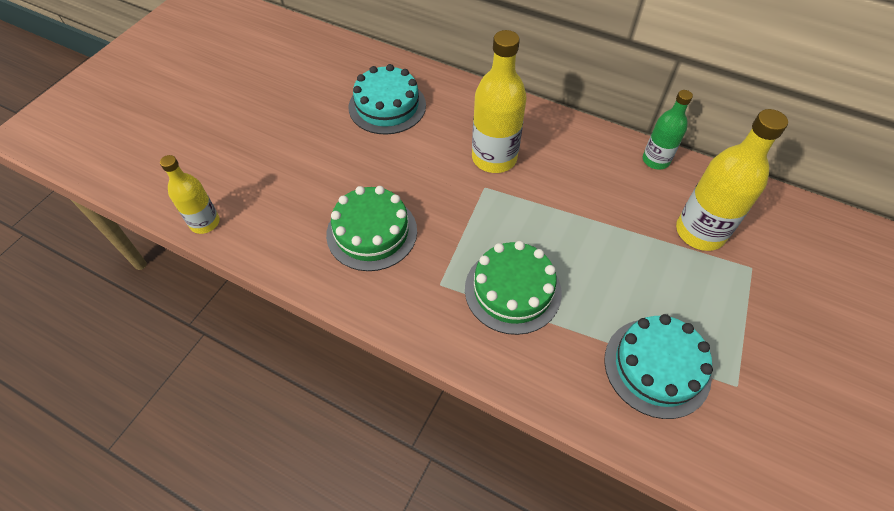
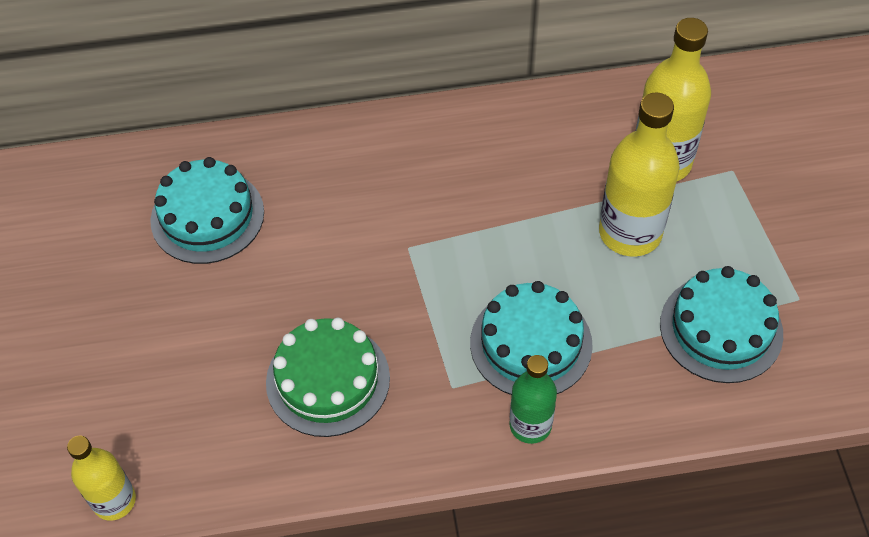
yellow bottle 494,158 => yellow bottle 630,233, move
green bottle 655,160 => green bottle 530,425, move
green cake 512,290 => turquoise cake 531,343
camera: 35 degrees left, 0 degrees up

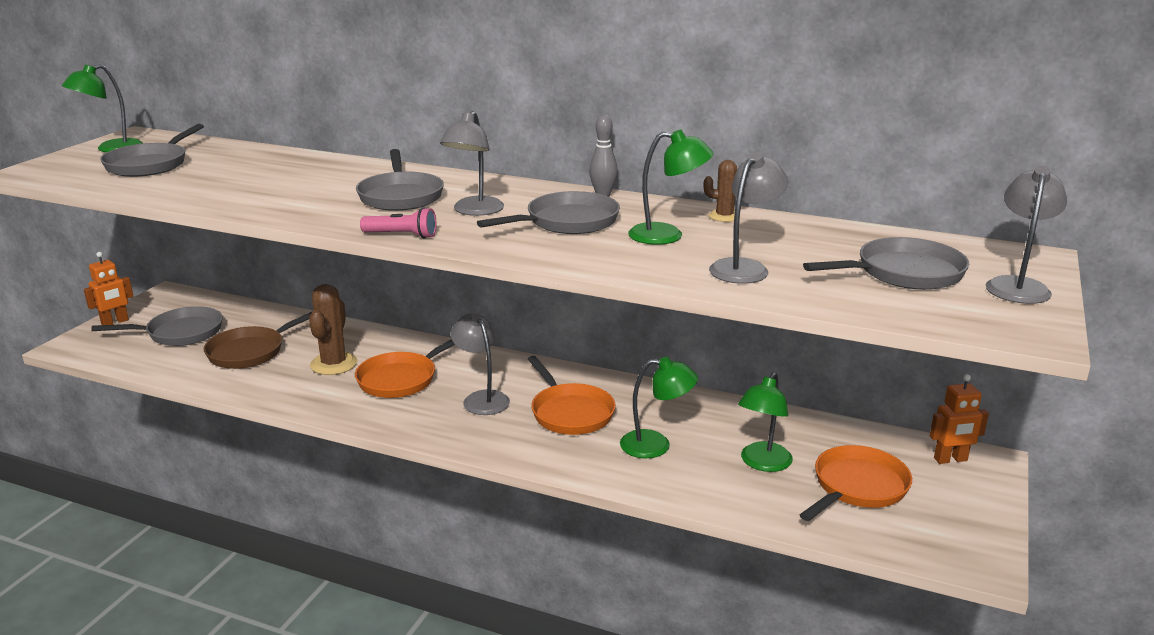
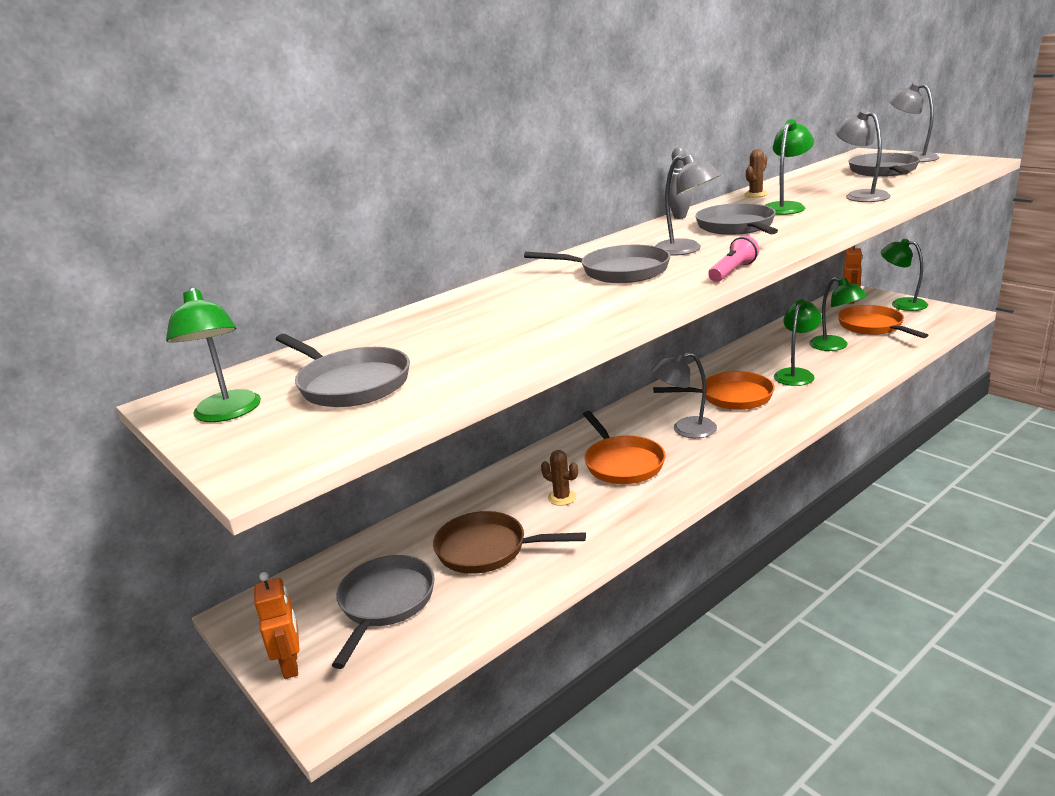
nothing => green lamp 901,304
brown pan 250,352 => brown pan 487,549, 120 degrees clockwise
brown cactus 333,364 => brown cactus 562,497, x0.57
camera: 60 degrees left, 0 degrees up

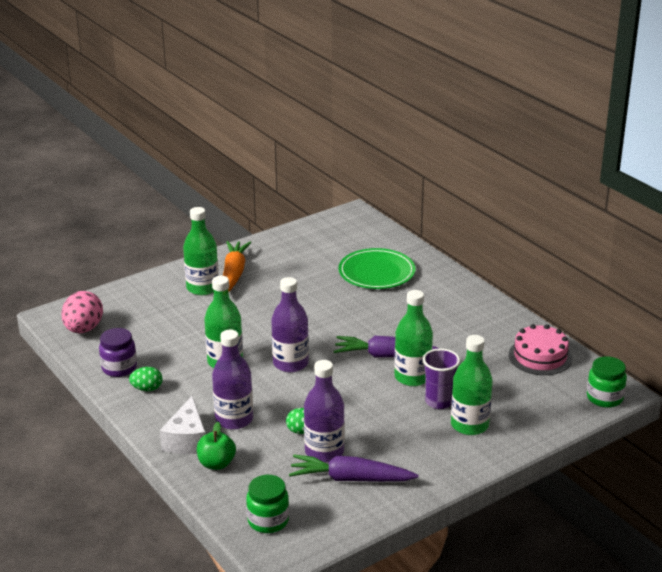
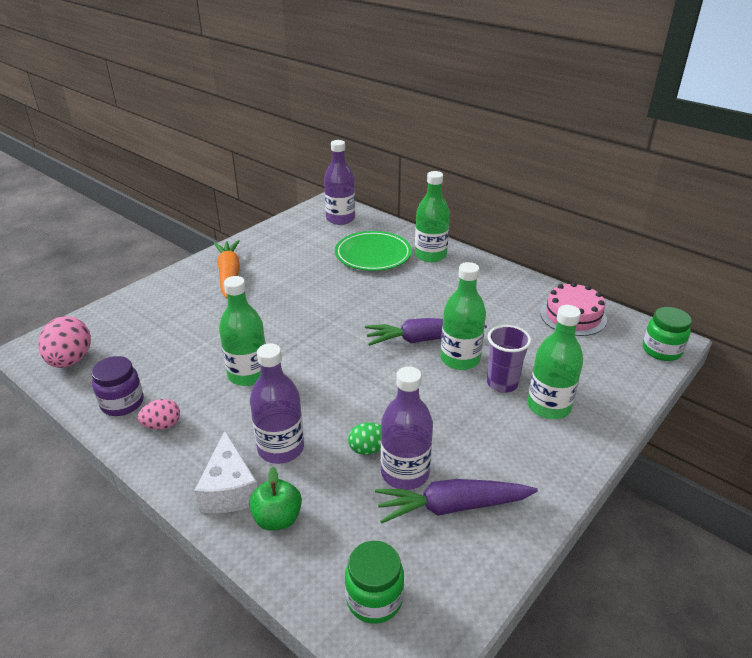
green bottle 202,288 => green bottle 430,255, move
purple bottle 290,363 => purple bottle 340,219, move
green egg 147,389 => pink egg 162,425
camera: 15 degrees left, 5 degrees up

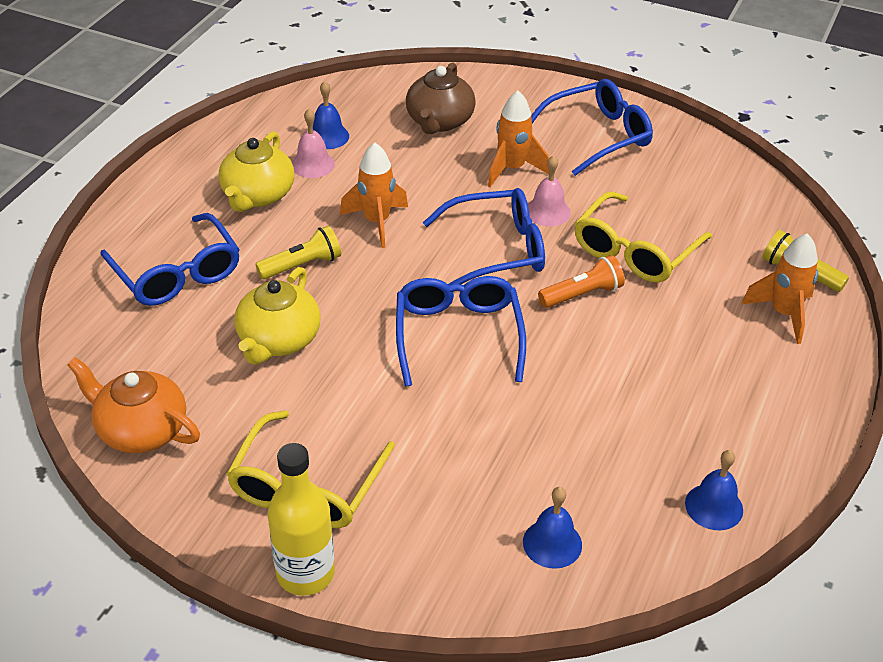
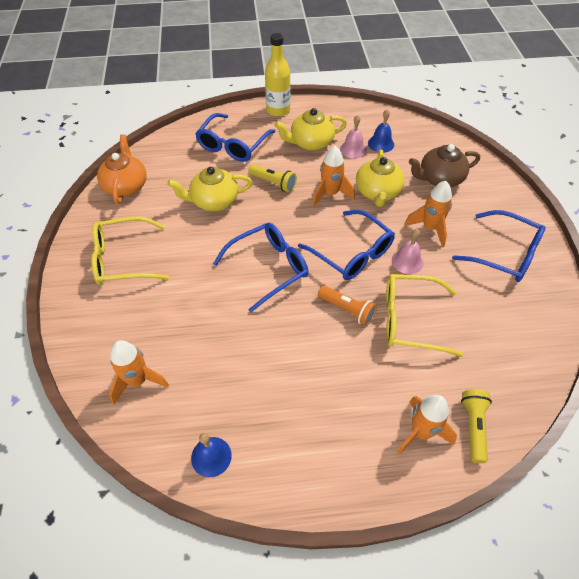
nothing => yellow teapot 377,192
yellow bottle 305,573 => yellow bottle 278,110, move
blue bell 552,543 => orange rocket 138,381
camera: 60 degrees right, 10 degrees up

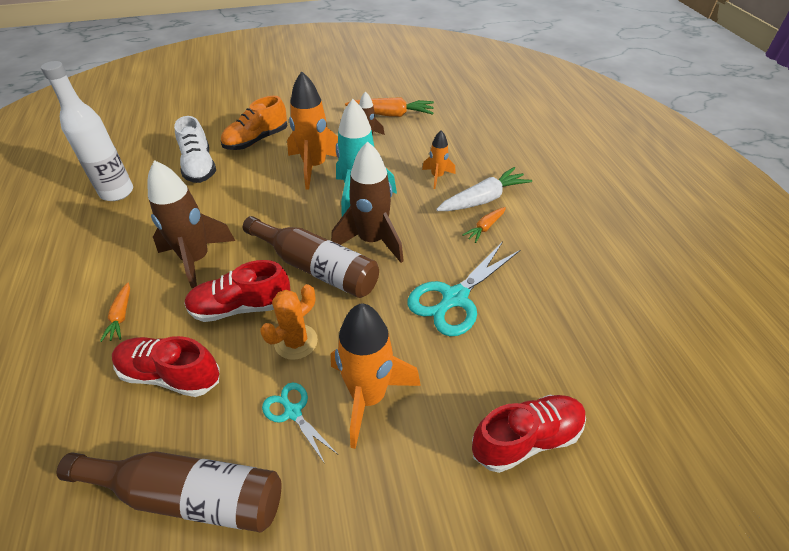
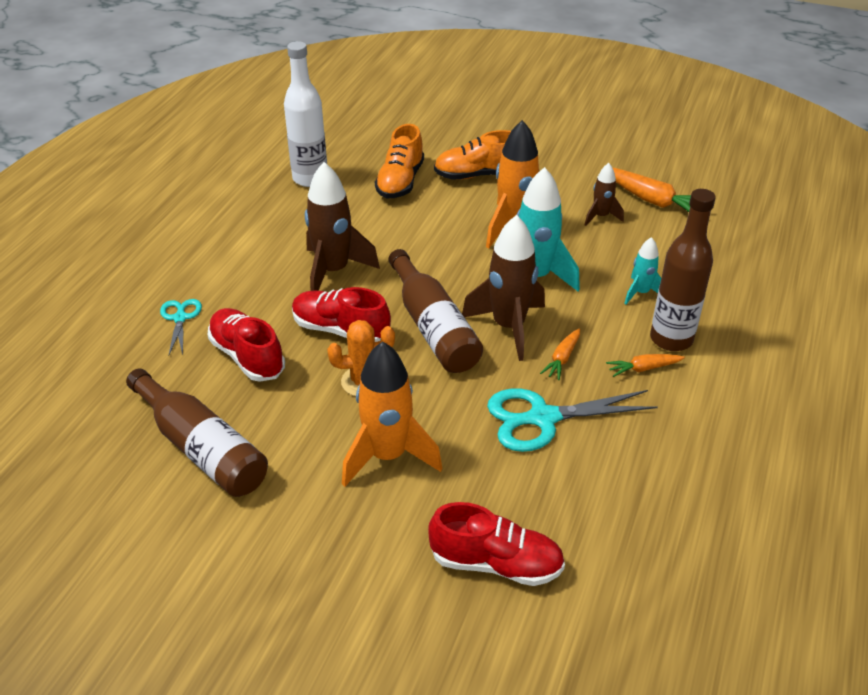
orange carrot 121,316 => orange carrot 562,358, move
turquoise scissors 293,412 => turquoise scissors 180,318, move
white carrot 483,199 => brown bottle 671,339
white shoe 199,166 => orange shoe 400,181
orange rocket 437,177 => turquoise rocket 641,293
camera: 35 degrees right, 5 degrees down

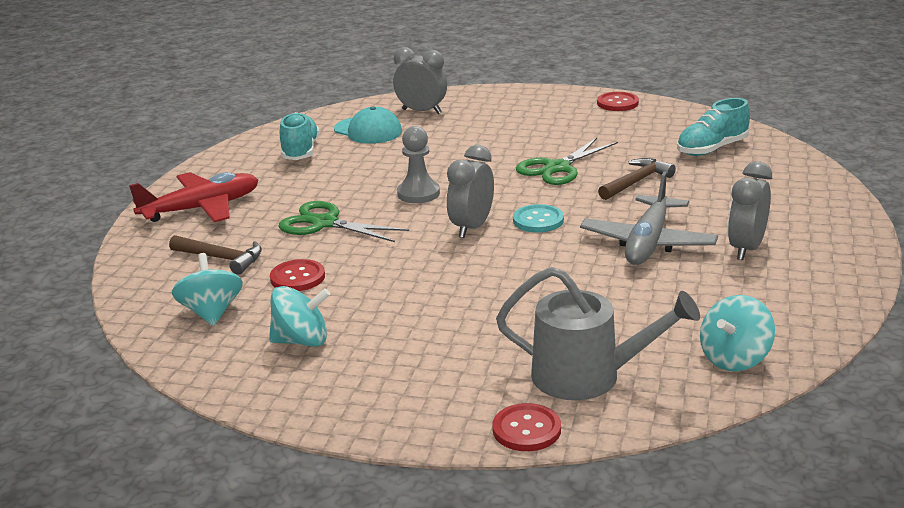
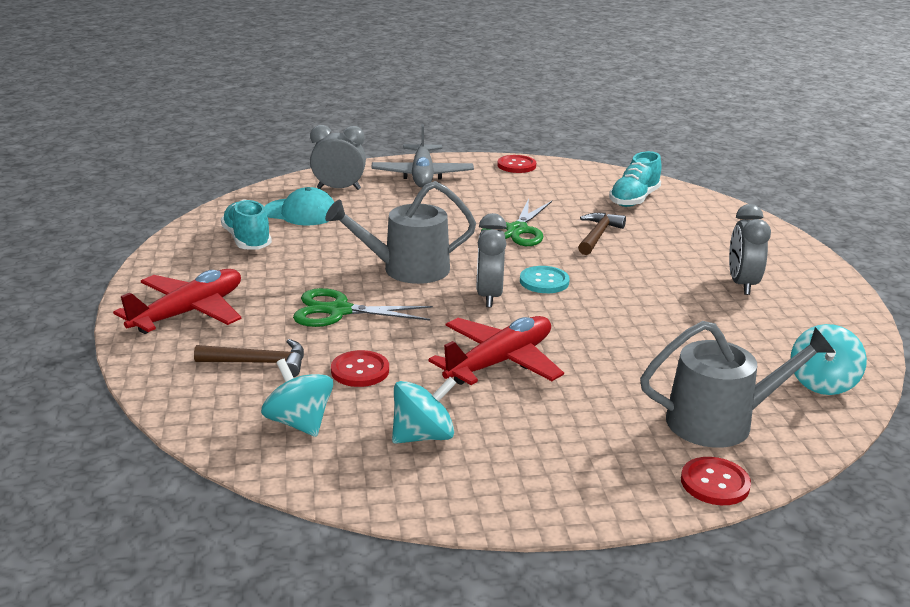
nothing => red plane 500,362
grey plane 648,243 => grey plane 422,175, move
grey pawn 418,194 => grey watering can 408,269
camera: 25 degrees left, 0 degrees up

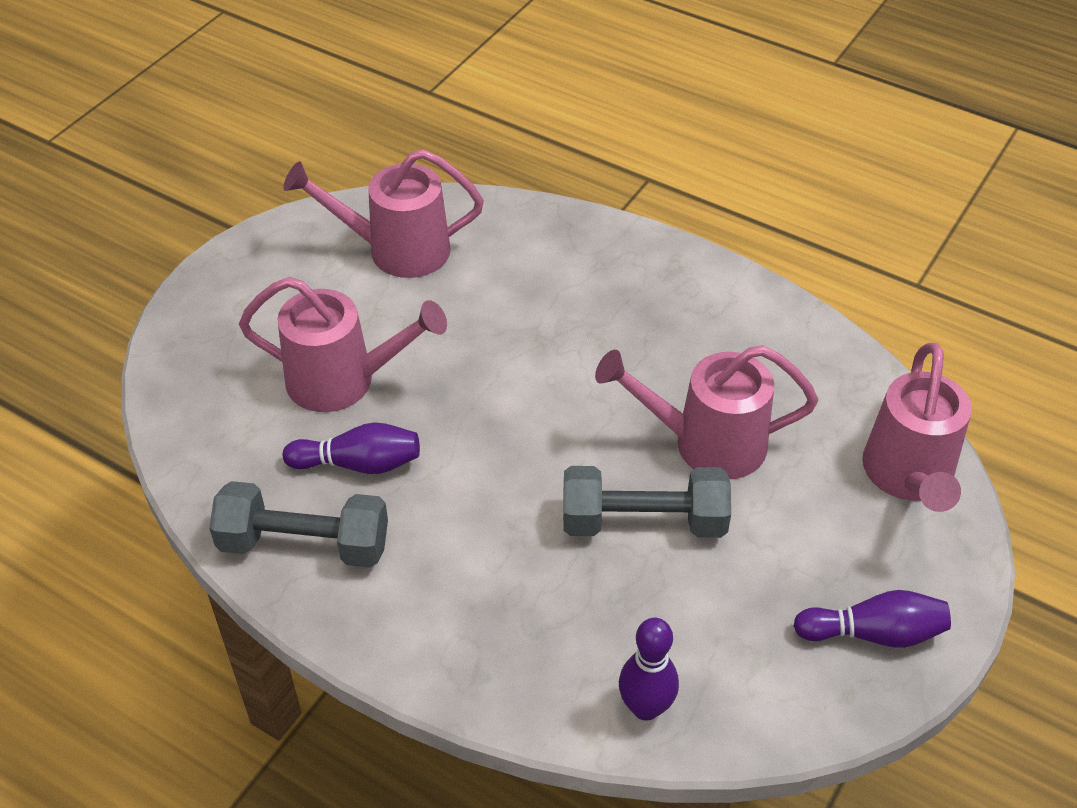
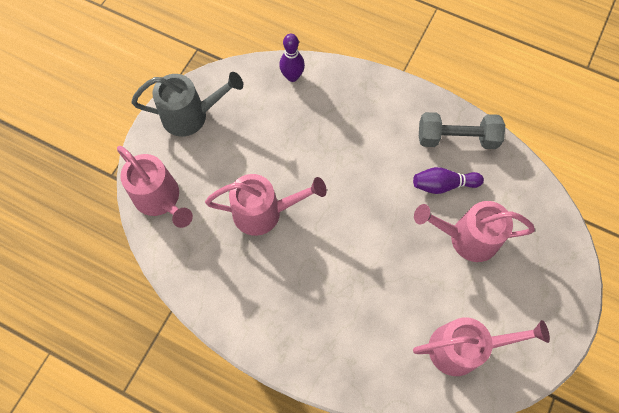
grey dumbbell 643,522 => nothing
purple bowling pin 874,633 => grey watering can 191,115
pink watering can 908,477 => pink watering can 160,199, 135 degrees clockwise
camera: 175 degrees right, 20 degrees up

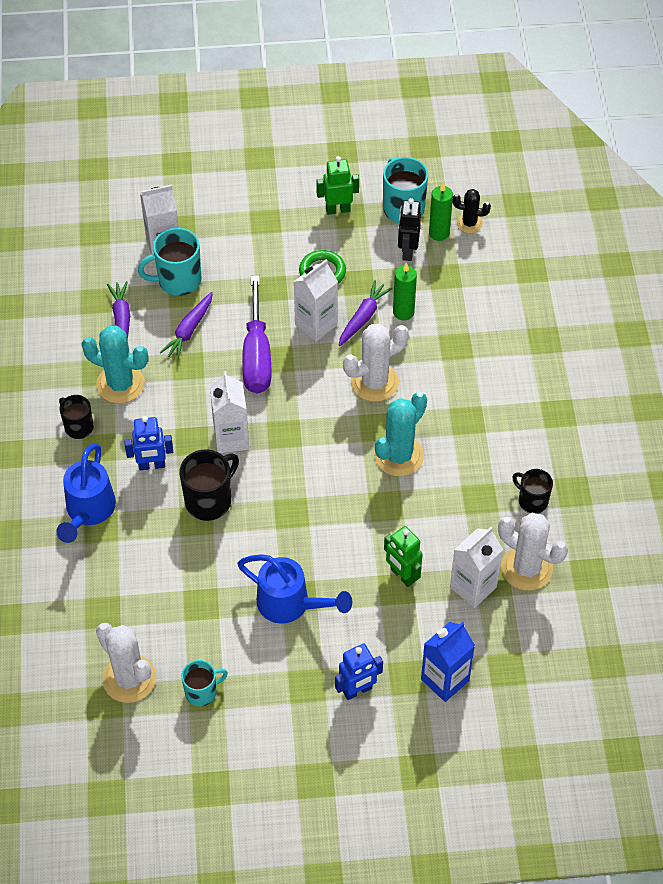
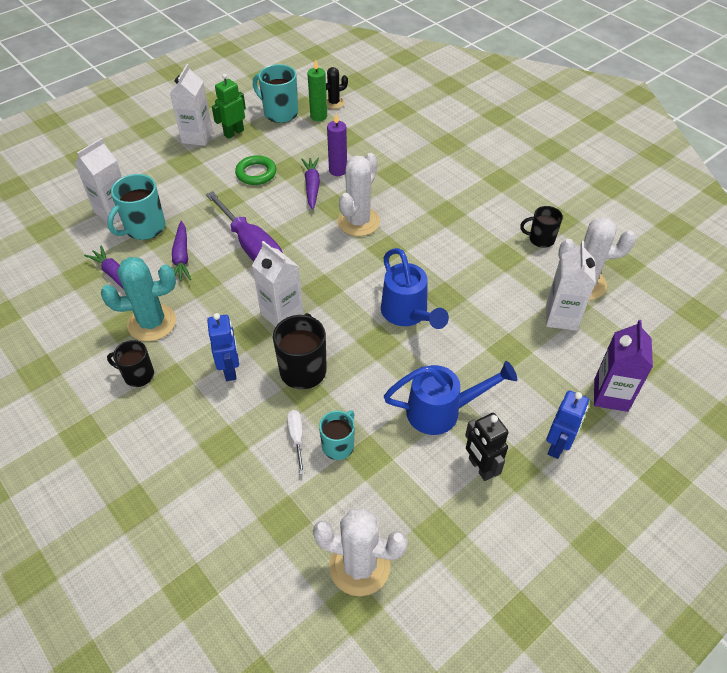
turquoise cactus 399,456 => nothing
green robot 402,575 => nothing
nothing => white screwdriver 296,438
blue watering can 88,511 => blue watering can 407,314, move
turquoise mug 202,692 => turquoise mug 338,445, move
white carton 316,324 => white carton 197,137, move
black robot 407,251 => black robot 480,467, move
green candle 403,312 => purple candle 338,170
blue carton 445,680 => purple carton 611,395
blue robot 152,465 => blue robot 230,370, 60 degrees counterclockwise
camera: 35 degrees left, 5 degrees down

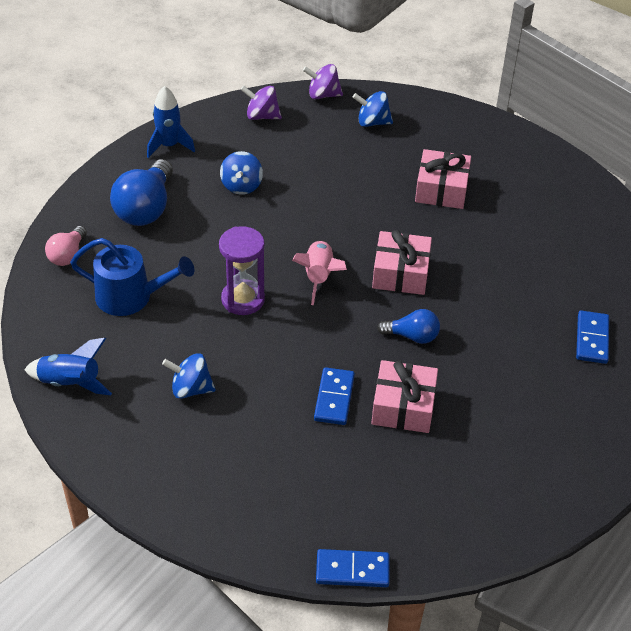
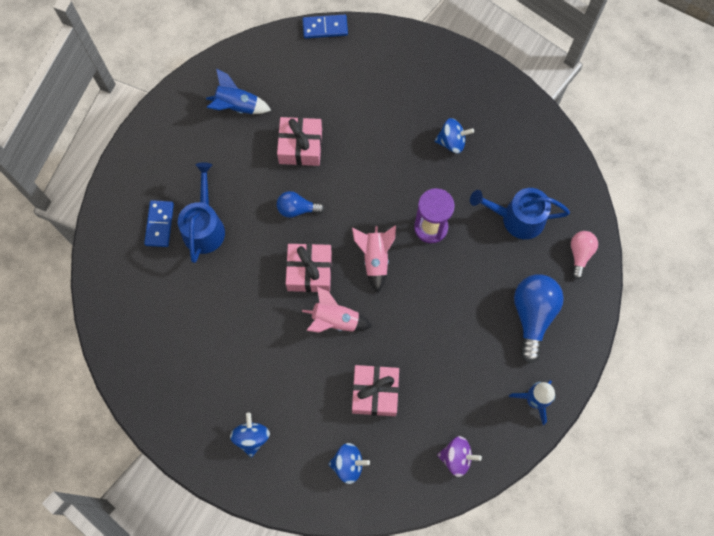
purple spinning top 323,95 => nothing
blue domino 334,398 => nothing
nothing => blue watering can 204,227
nothing => pink rocket 335,320
blue rocket 70,383 => blue rocket 237,106, move
blue spinning top 241,186 => blue spinning top 251,437, move
pink gift 441,189 => pink gift 375,392, move
camera: 175 degrees right, 25 degrees up

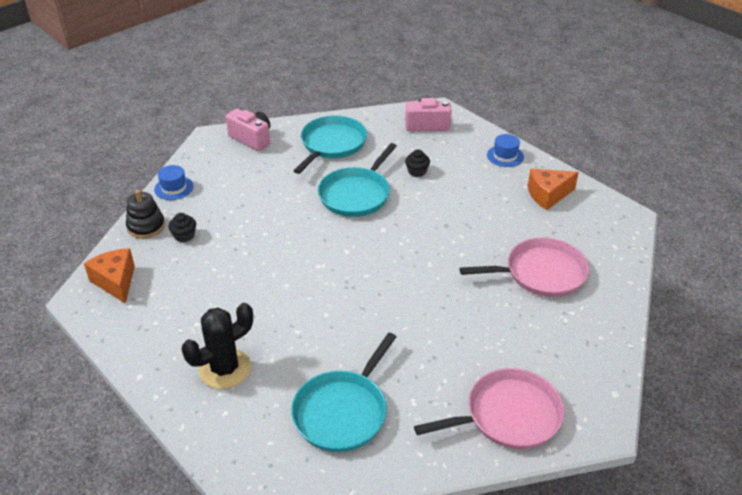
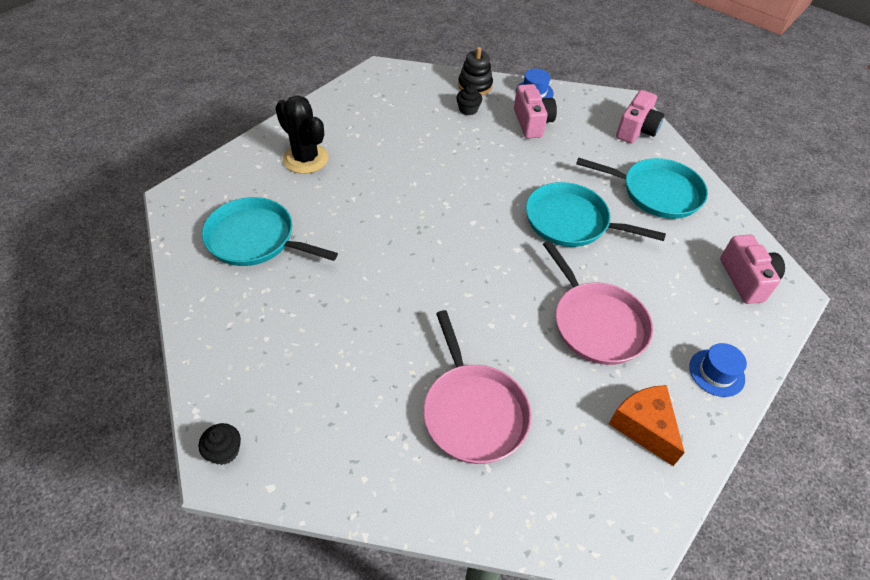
orange cheese 115,281 => nothing
nothing => pink camera 532,123
black cupcake 417,171 => black cupcake 224,451, move
pink pan 508,415 => pink pan 596,323, move
camera: 80 degrees right, 10 degrees up

